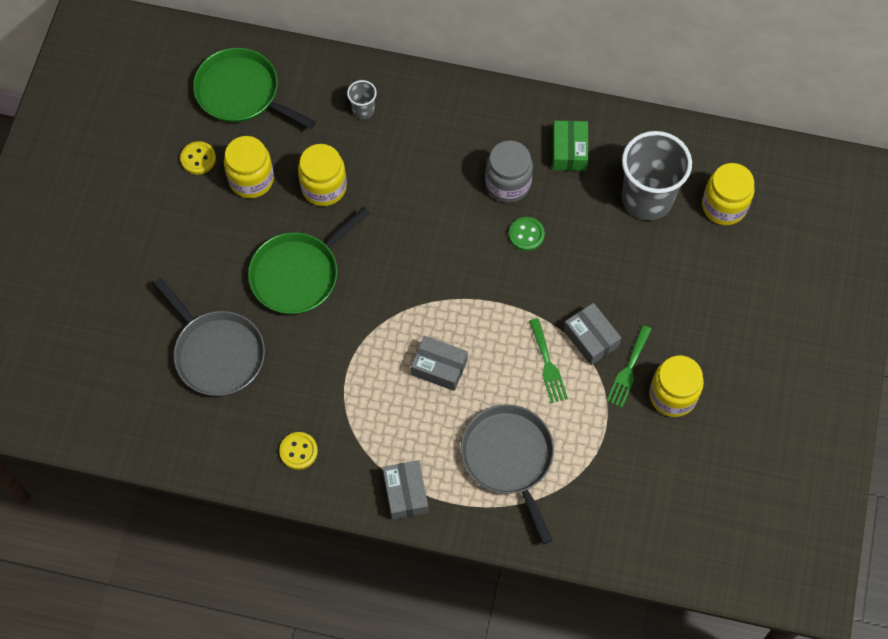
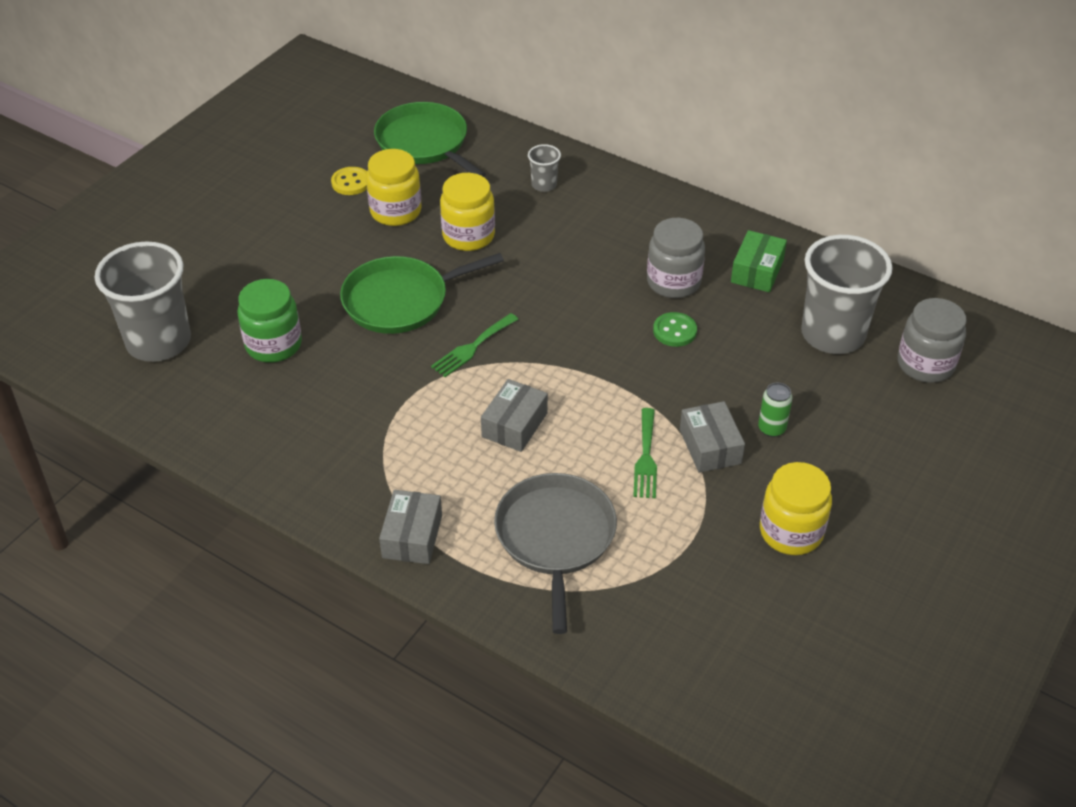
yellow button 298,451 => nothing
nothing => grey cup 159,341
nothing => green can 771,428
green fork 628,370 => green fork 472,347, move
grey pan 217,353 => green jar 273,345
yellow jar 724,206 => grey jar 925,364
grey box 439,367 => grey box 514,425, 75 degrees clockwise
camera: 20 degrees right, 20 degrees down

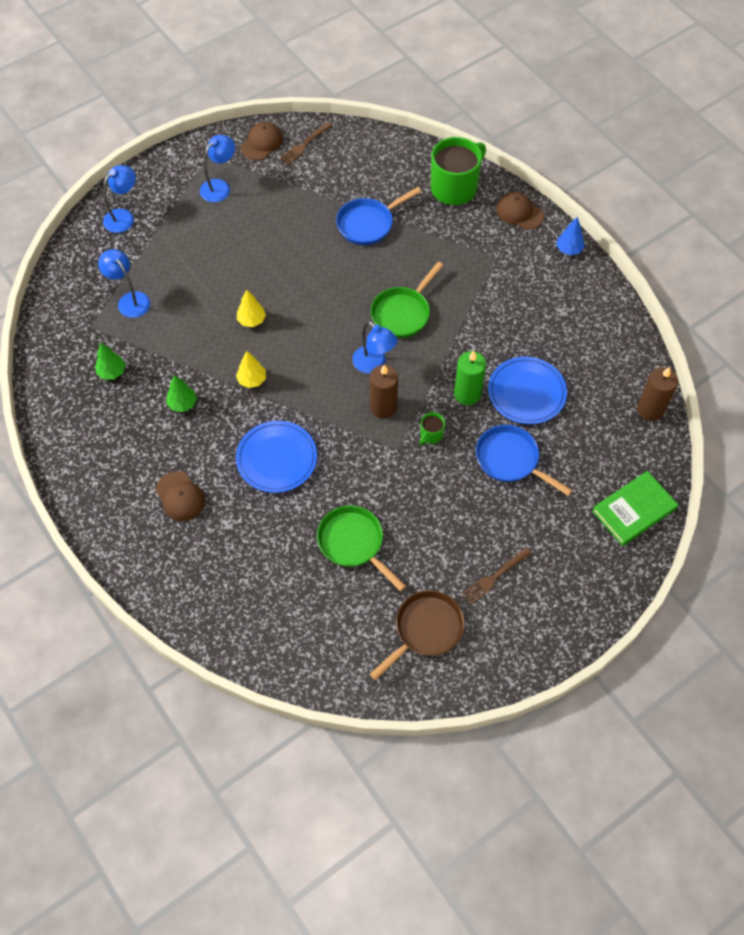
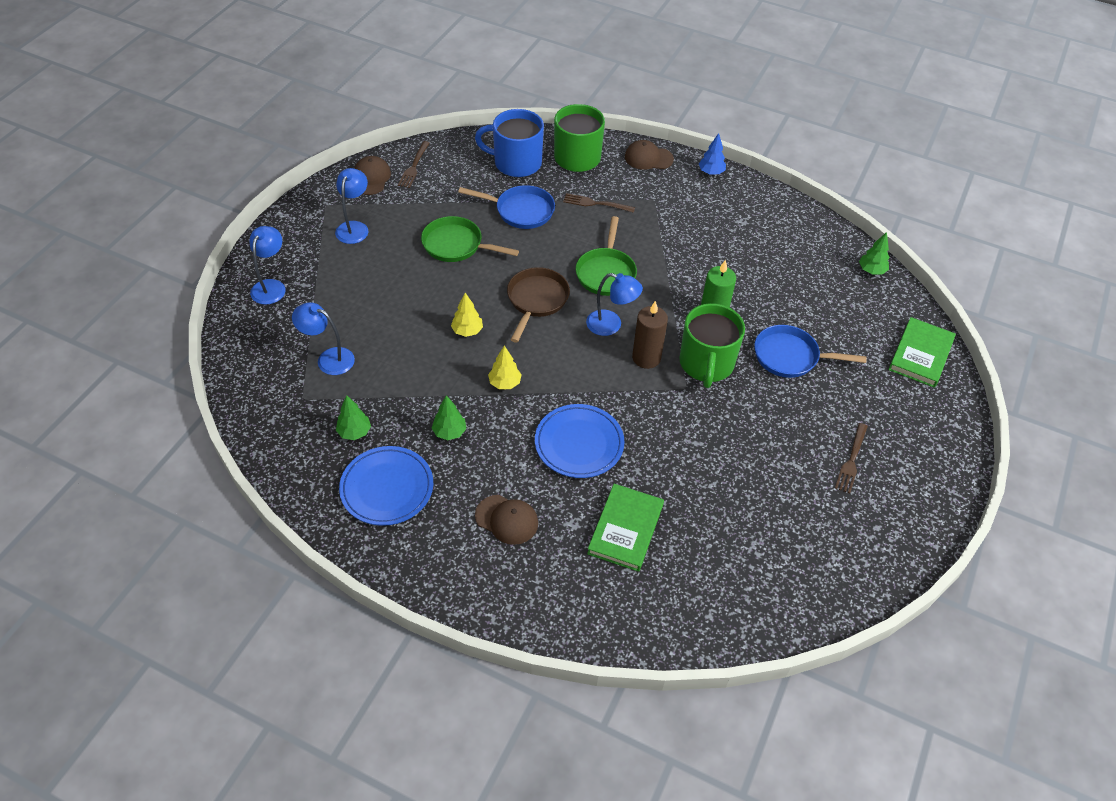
nothing => blue mug 516,163
nothing => brown fork 596,204
nothing => green book 625,529
green pan 354,543 => green pan 456,245, move
brown pan 425,630 => brown pan 536,300, move
blue plate 526,393 => blue plate 387,488, move
brown candle 650,409 => green tree 871,271
blue pan 368,223 => blue pan 521,211, 105 degrees counterclockwise
green mug 431,435 => green mug 706,364, x2.29
camera: 30 degrees left, 10 degrees down

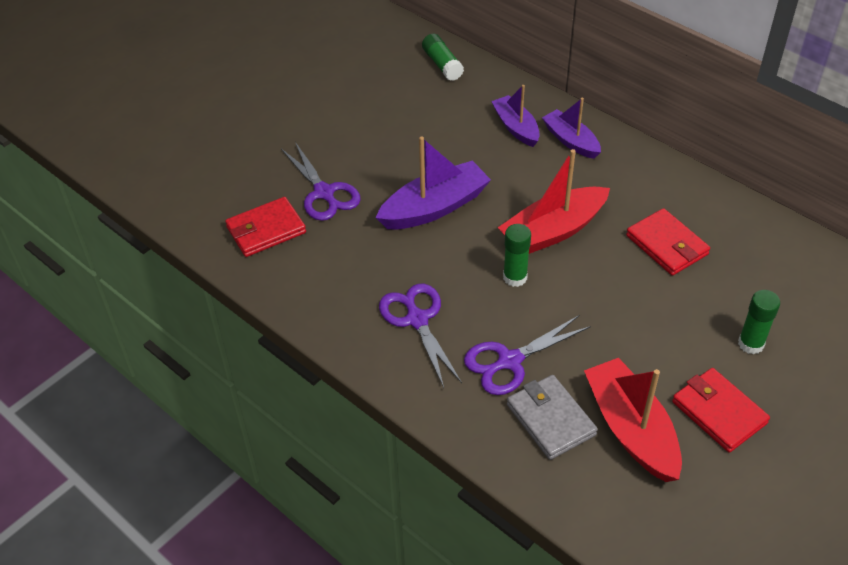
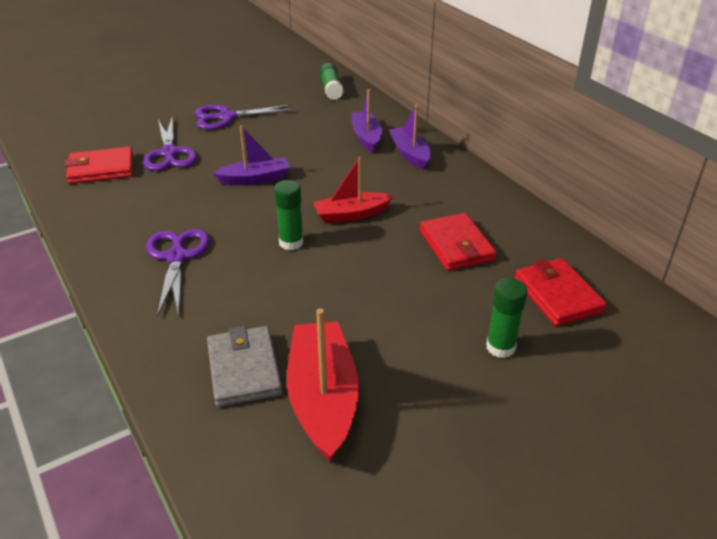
purple scissors 509,361 => purple scissors 226,117, move
red wallet 719,412 => red wallet 558,295, move
purple boat 434,207 => purple boat 255,179, x0.64
red boat 553,231 => red boat 351,214, x0.64
camera: 15 degrees right, 10 degrees down

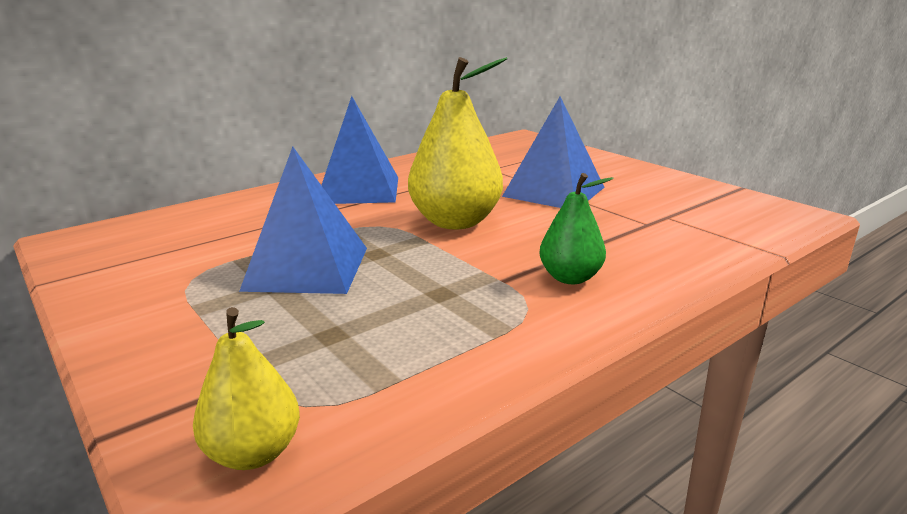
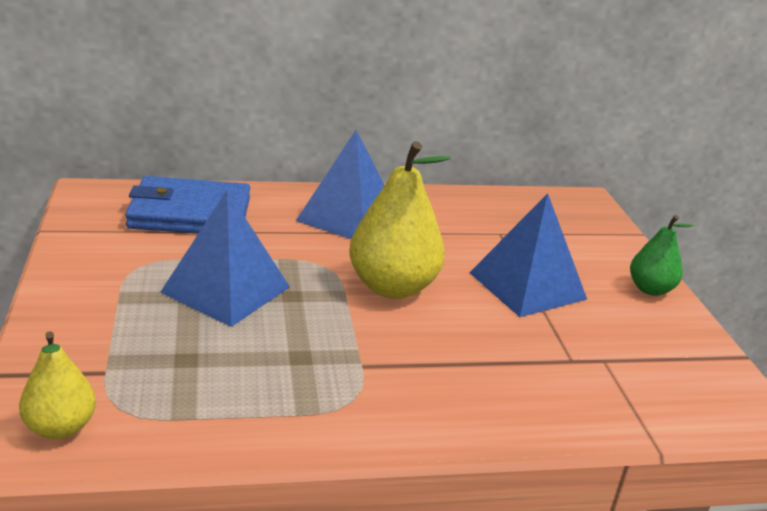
nothing => blue wallet 190,213
green pear 570,278 => green pear 650,289, move
camera: 25 degrees right, 5 degrees up

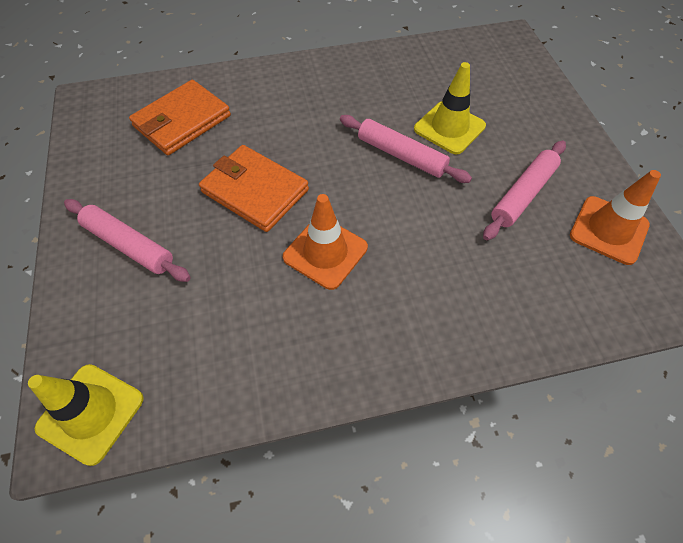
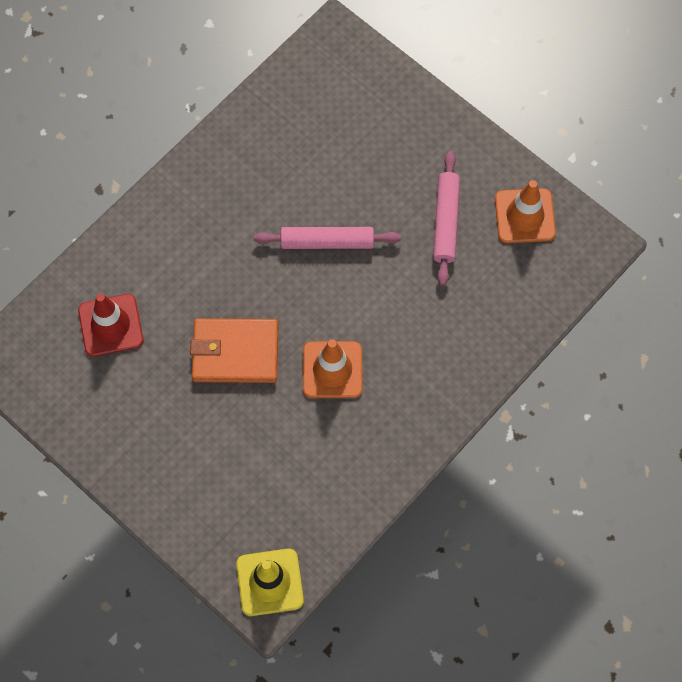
pink rolling pin 129,245 => nothing
yellow traffic cone 449,128 => nothing
orange wallet 182,121 => red traffic cone 110,325
camera: 35 degrees left, 10 degrees up

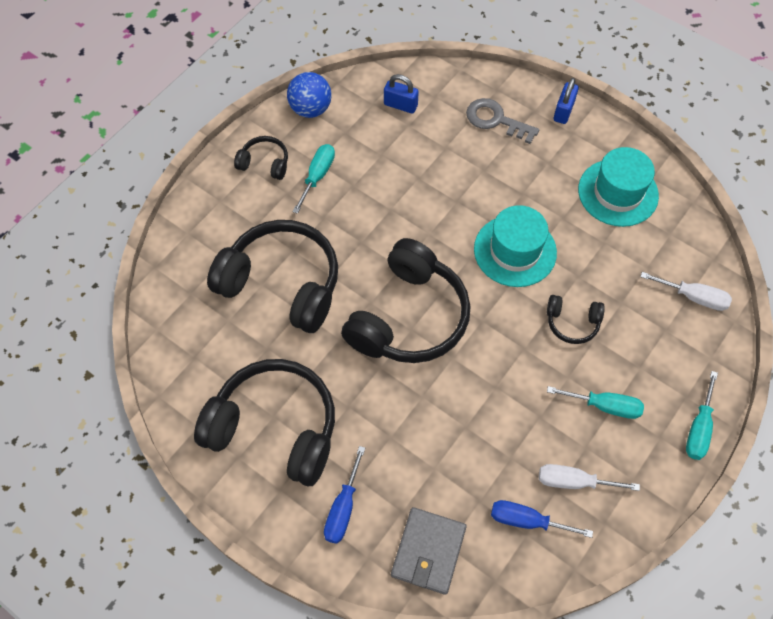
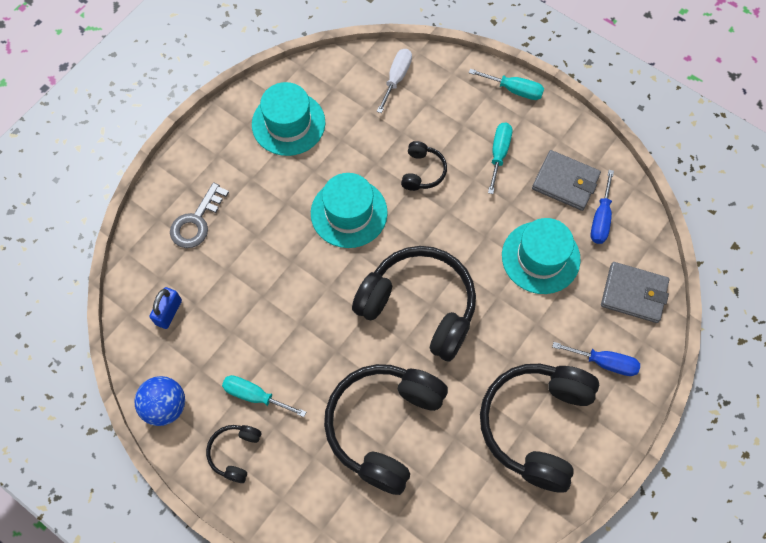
blue padlock 563,111 => nothing
nothing => turquoise hat 540,257
white screwdriver 573,481 => grey wallet 565,182
camera: 90 degrees left, 5 degrees up

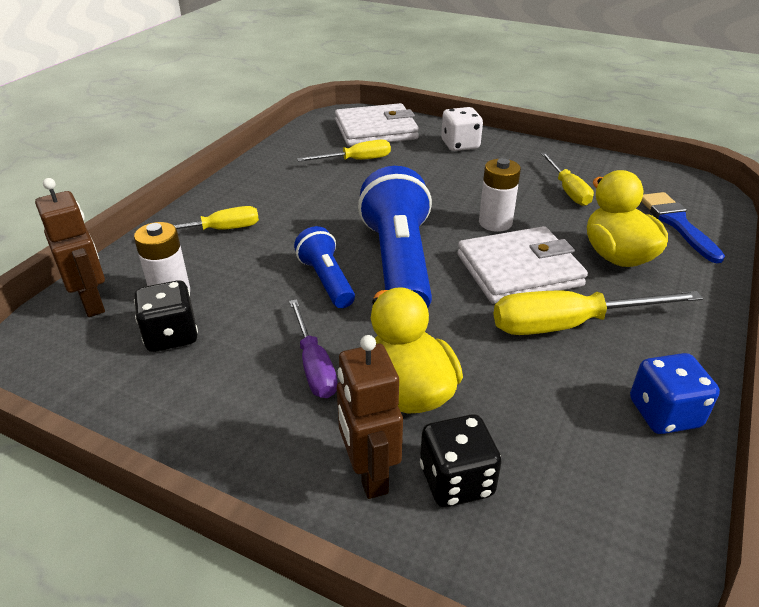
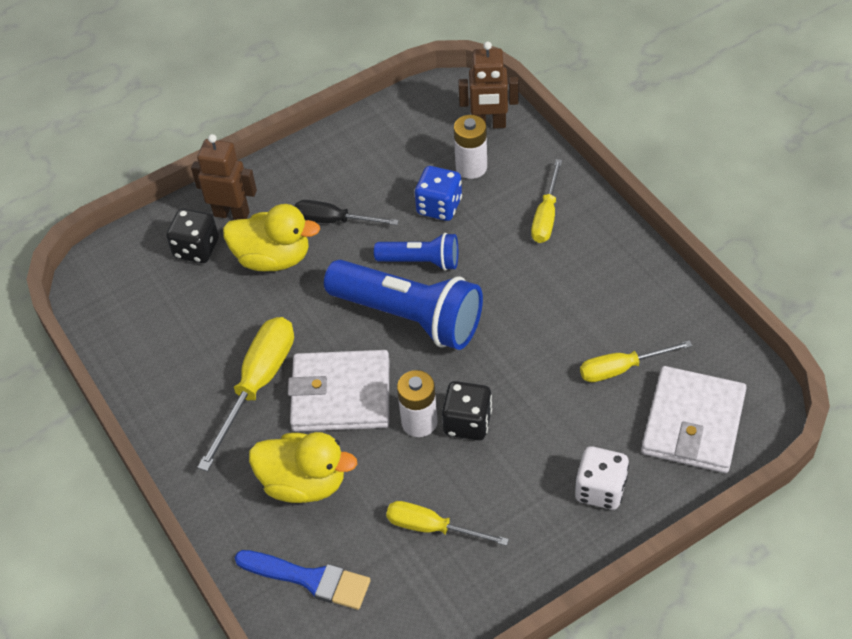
black dice 171,335 => black dice 467,422, move
blue dice 664,413 => blue dice 439,206, move
purple screwdriver 314,365 => black screwdriver 334,220
yellow screwdriver 356,160 => yellow screwdriver 621,368, 60 degrees clockwise
white wallet 519,270 => white wallet 341,395, 75 degrees clockwise
camera: 125 degrees right, 15 degrees up

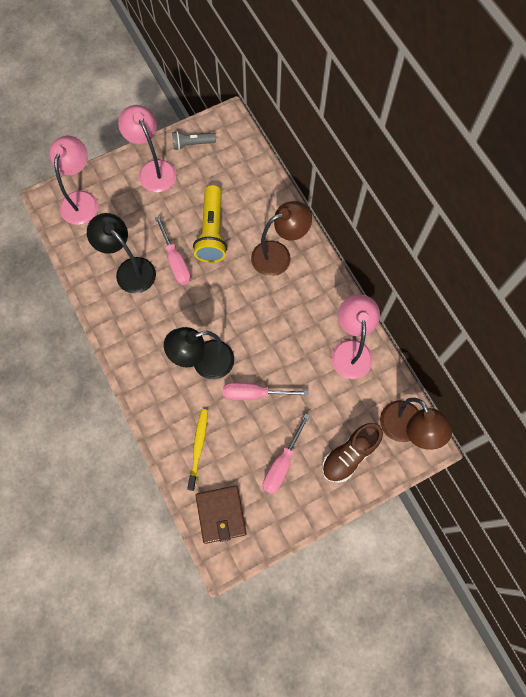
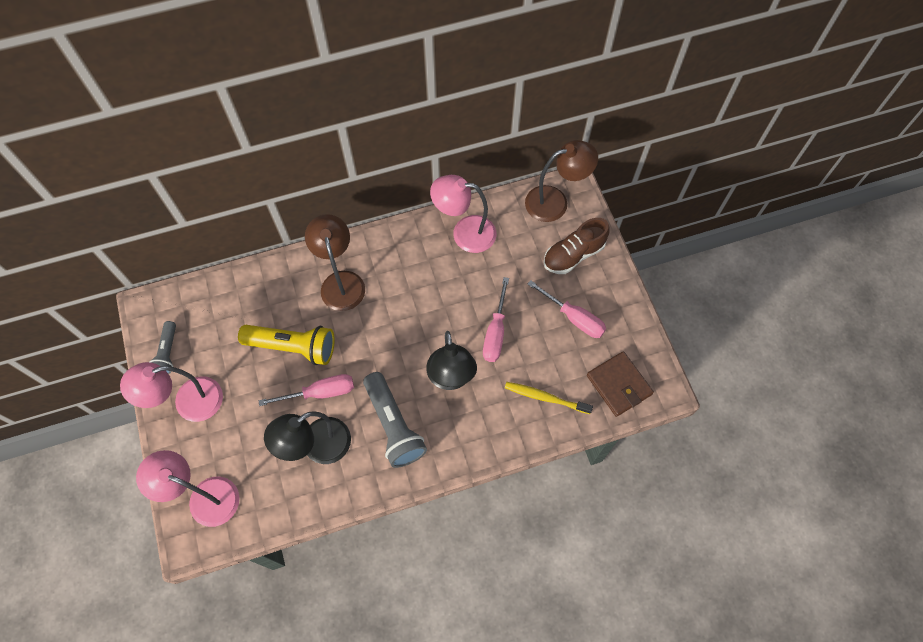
nothing => grey flashlight 394,425
brown wallet 221,514 => brown wallet 619,385, 60 degrees clockwise
brown shoe 349,455 => brown shoe 573,255, 90 degrees clockwise
camera: 80 degrees left, 5 degrees down

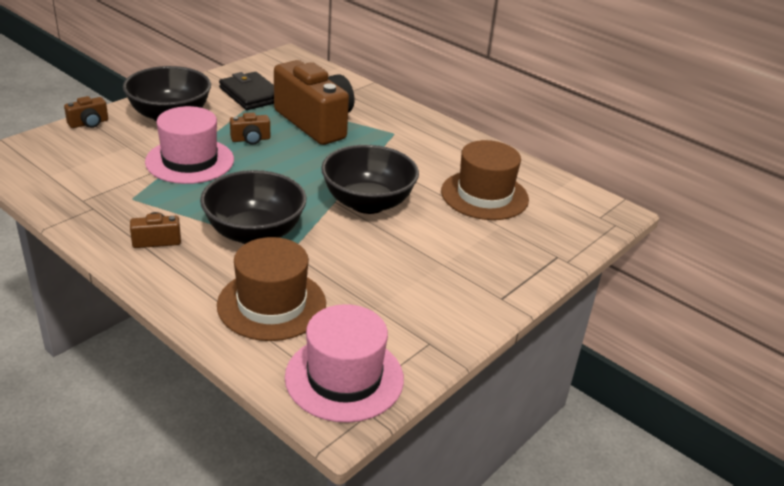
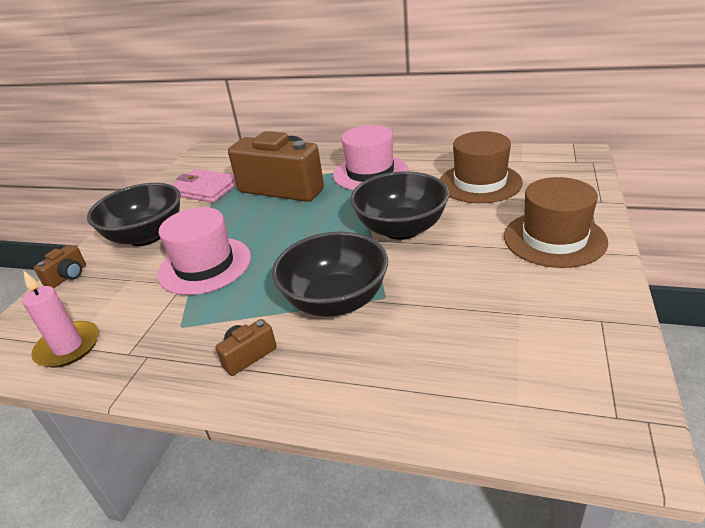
brown camera 251,139 => nothing
nothing => pink candle 68,347
brown hat 271,304 => brown hat 554,239, move
pink hat 344,377 => pink hat 370,173, move
black wallet 251,94 => pink wallet 205,189
camera: 20 degrees left, 0 degrees up

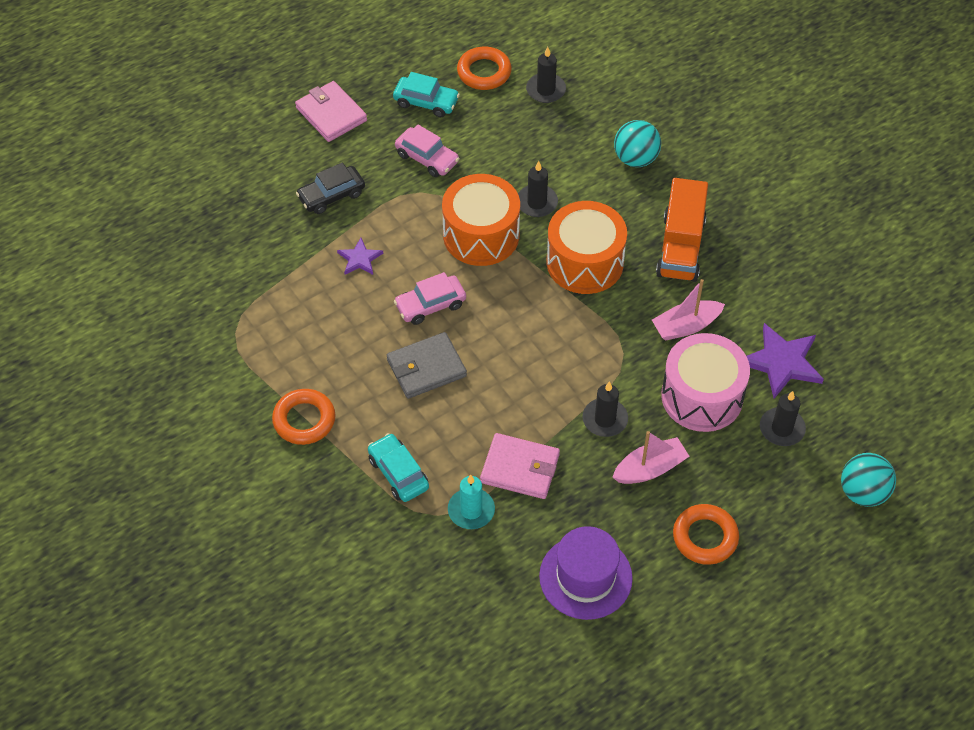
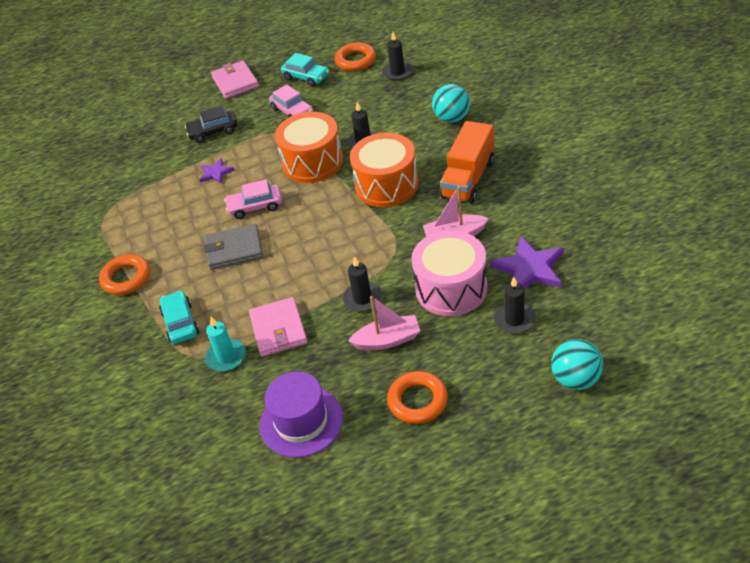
pink wallet 520,468 => pink wallet 278,329, 45 degrees clockwise
camera: 20 degrees right, 10 degrees down

